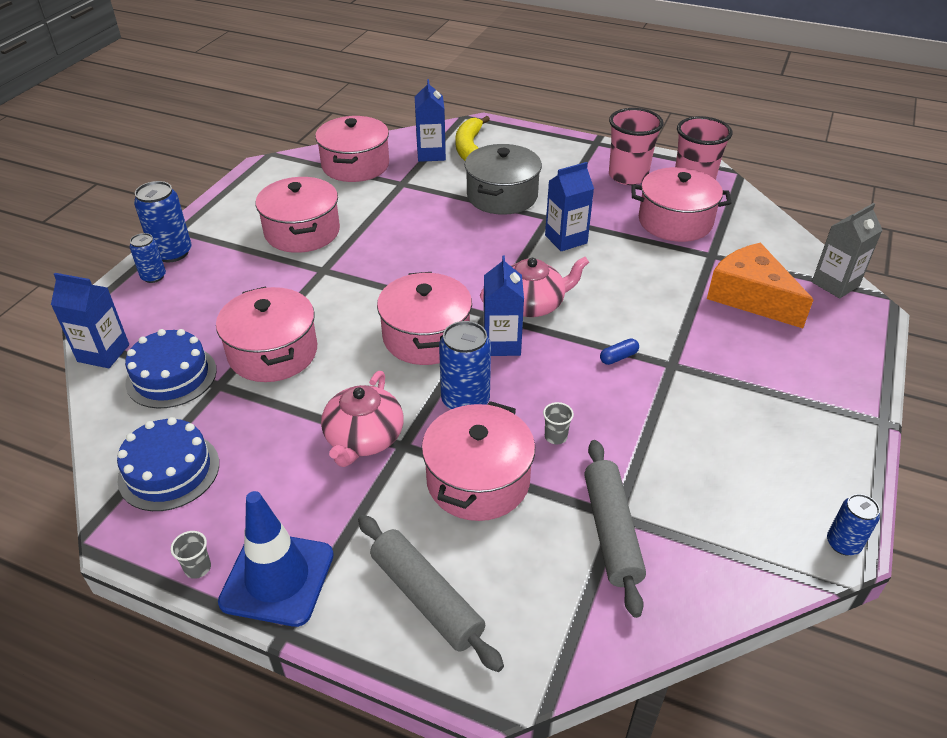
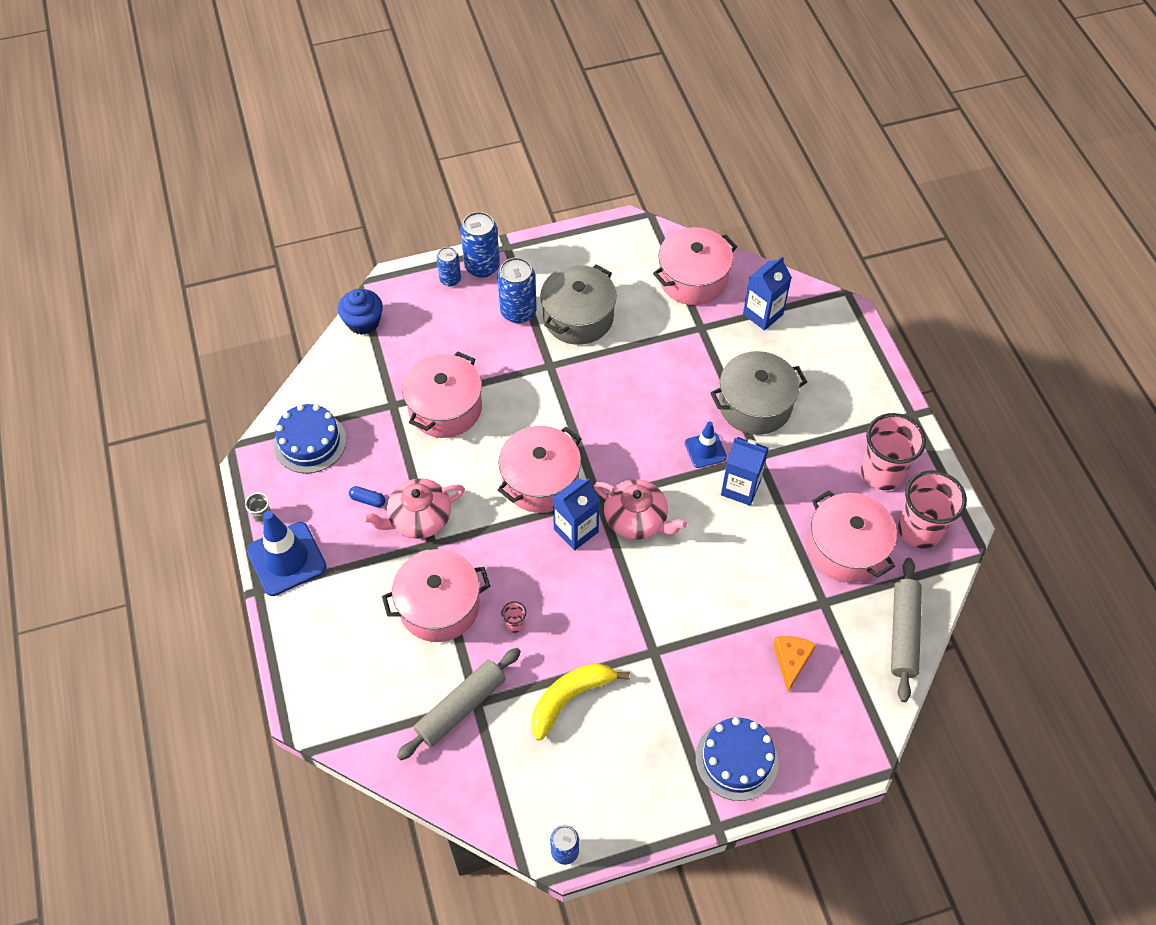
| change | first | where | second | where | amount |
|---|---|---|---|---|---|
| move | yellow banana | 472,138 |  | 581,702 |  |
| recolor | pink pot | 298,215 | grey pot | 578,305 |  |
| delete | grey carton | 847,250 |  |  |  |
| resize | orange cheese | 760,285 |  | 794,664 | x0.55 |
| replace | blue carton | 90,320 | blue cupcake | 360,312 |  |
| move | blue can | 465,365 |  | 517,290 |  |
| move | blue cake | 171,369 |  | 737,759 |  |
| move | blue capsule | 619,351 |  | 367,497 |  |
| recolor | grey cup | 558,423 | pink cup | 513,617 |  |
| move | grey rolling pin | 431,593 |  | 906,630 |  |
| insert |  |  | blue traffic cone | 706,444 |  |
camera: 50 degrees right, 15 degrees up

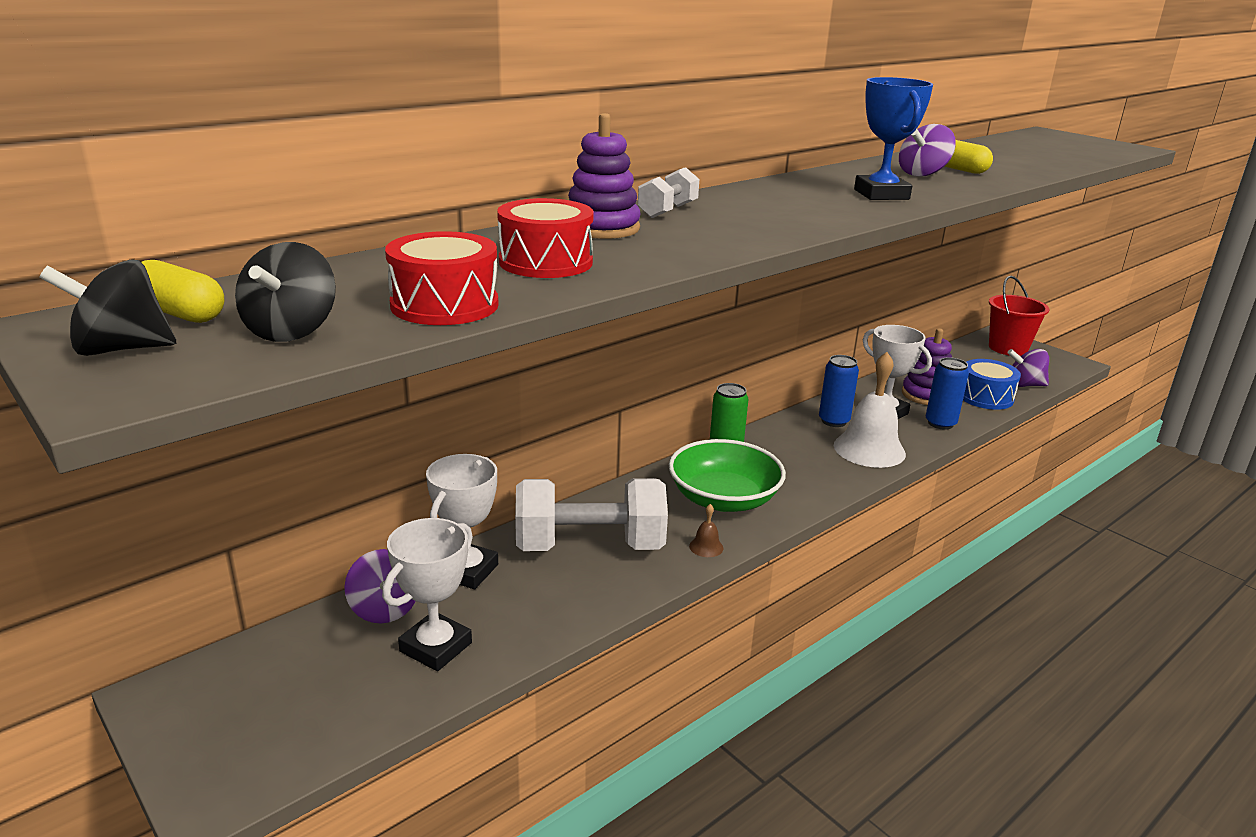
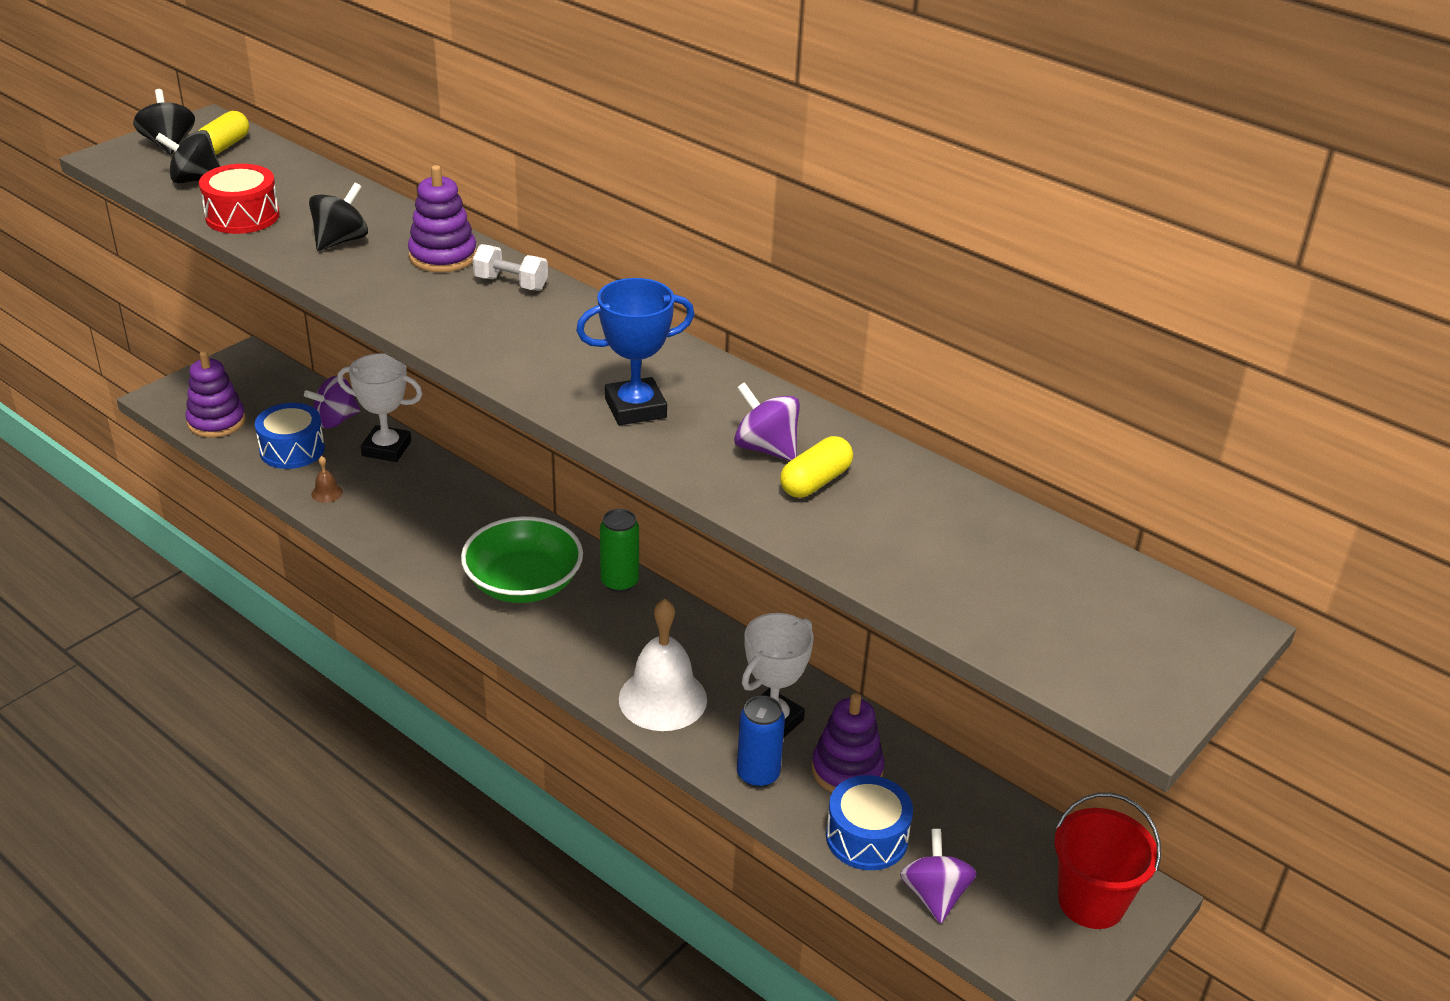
| change | first | where | second | where | amount |
|---|---|---|---|---|---|
| replace | red drum | 545,238 | black spinning top | 338,217 |  |
| delete | blue can | 839,391 |  |  |  |
| delete | white dumbbell | 591,514 |  |  |  |
| move | brown bell | 706,530 |  | 327,479 |  |
| replace | white trophy | 427,594 | blue drum | 290,436 |  |
| insert |  |  | purple stacking toy | 215,394 |  |
camera: 80 degrees right, 10 degrees up

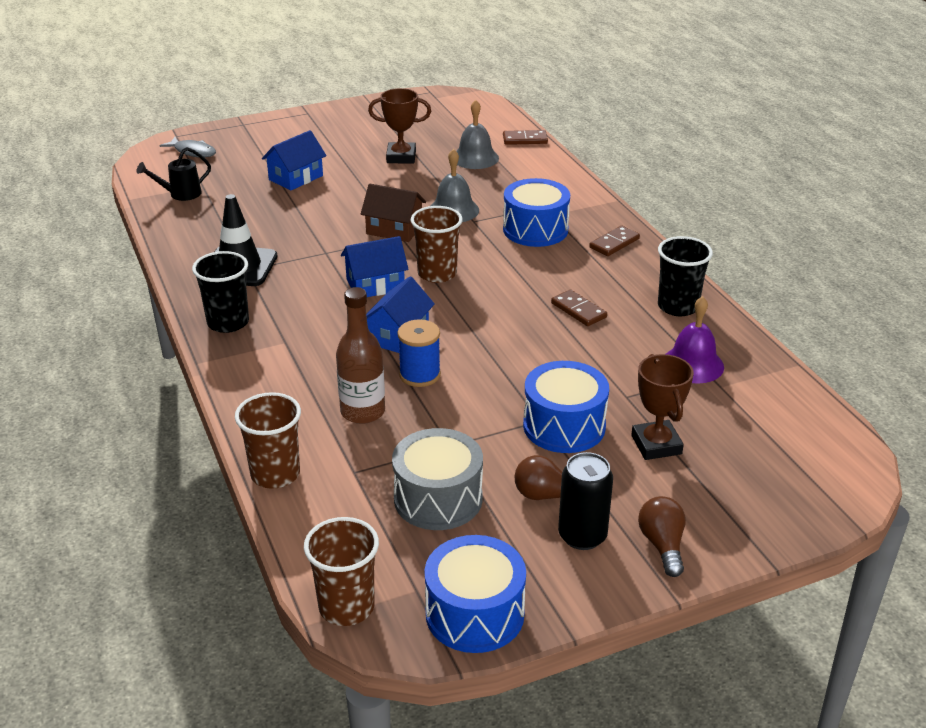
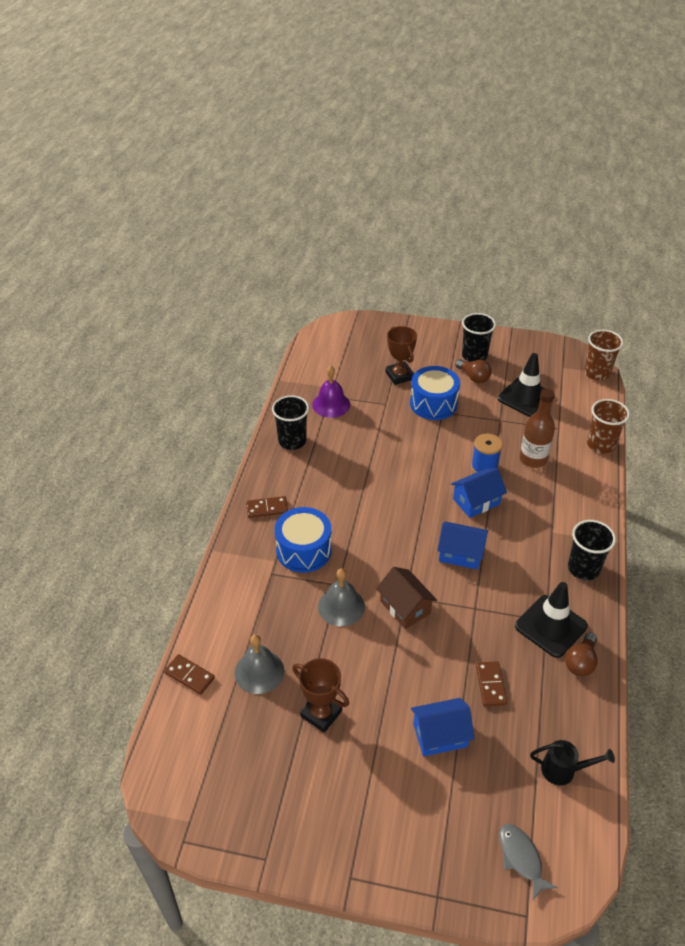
| change | first | where | second | where | amount |
|---|---|---|---|---|---|
| delete | brown cup | 437,244 |  |  |  |
| move | brown domino | 579,308 |  | 491,683 |  |
| rotate | brown trophy | 662,407 |  | 401,355 | 45 degrees counterclockwise |
| replace | grey drum | 437,479 | black traffic cone | 526,385 |  |
| replace | black can | 585,501 | black cup | 479,337 |  |
| move | brown light bulb | 662,536 |  | 581,654 |  |
| delete | blue drum | 475,594 |  |  |  |
camera: 145 degrees left, 10 degrees up

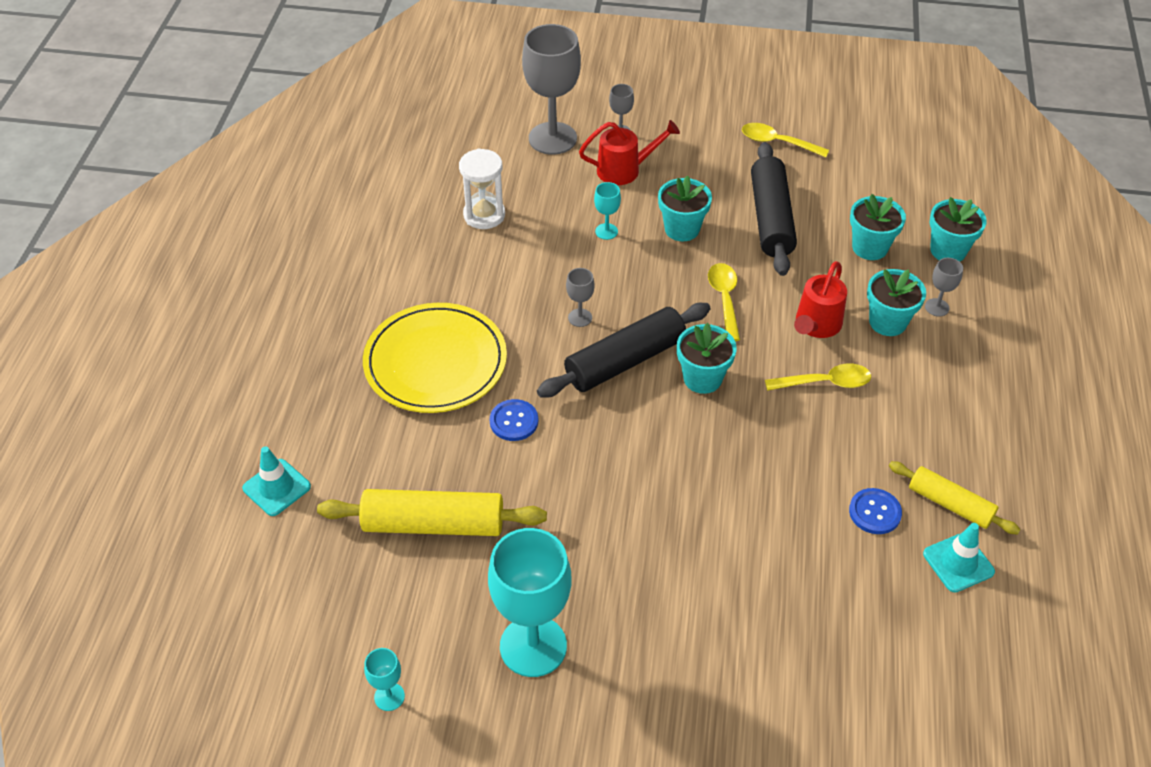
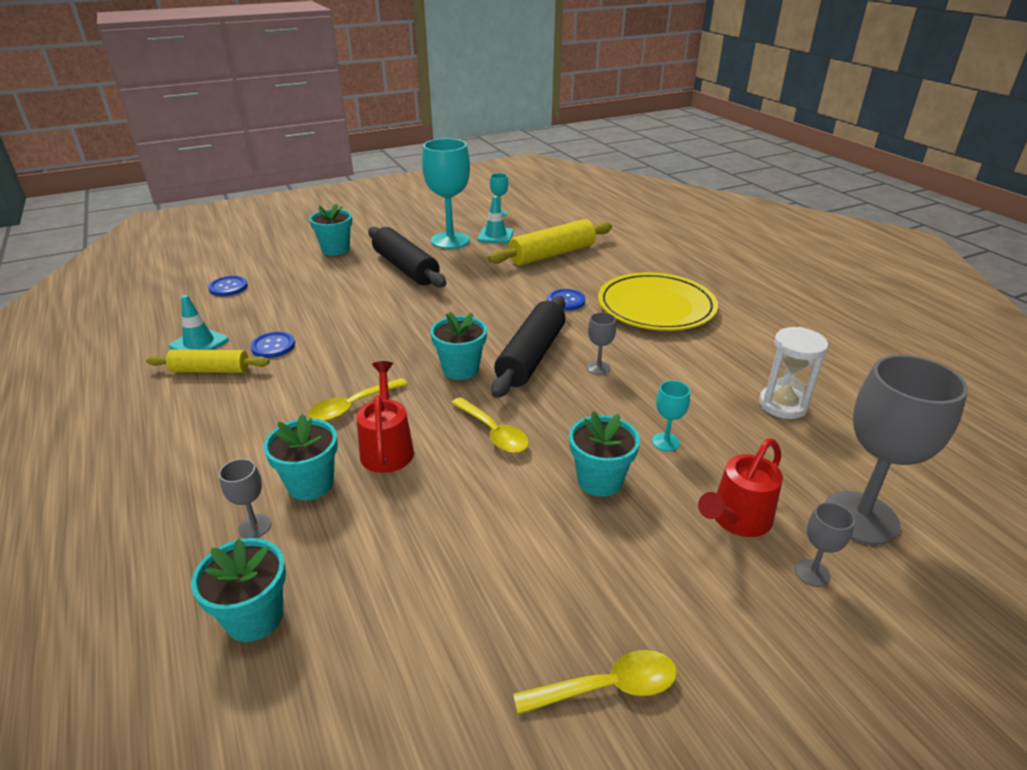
| change | first | where | second | where | amount |
|---|---|---|---|---|---|
| move | black rolling pin | 774,209 |  | 407,257 |  |
| move | turquoise flower pot | 878,227 |  | 330,230 |  |
| move | turquoise traffic cone | 276,481 |  | 495,219 |  |
| insert |  |  | blue button | 228,286 |  |
camera: 145 degrees right, 15 degrees down

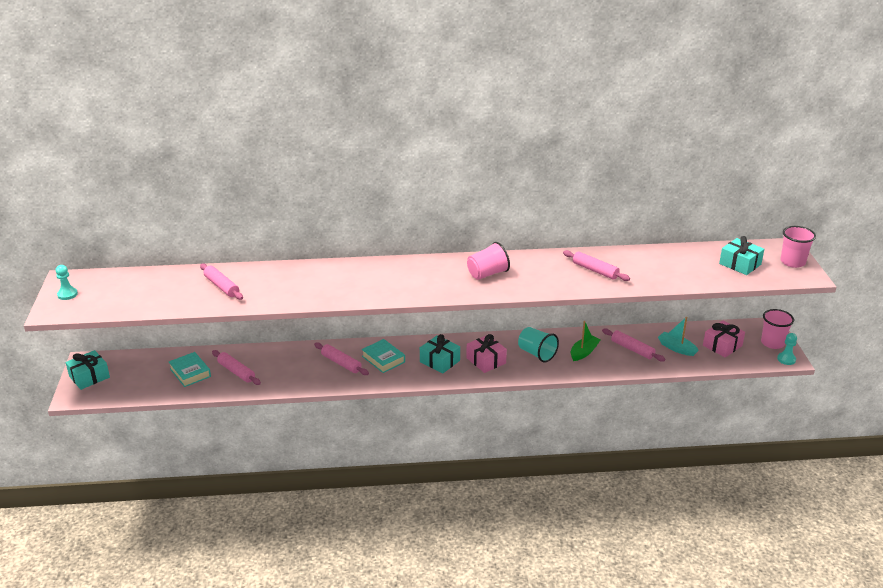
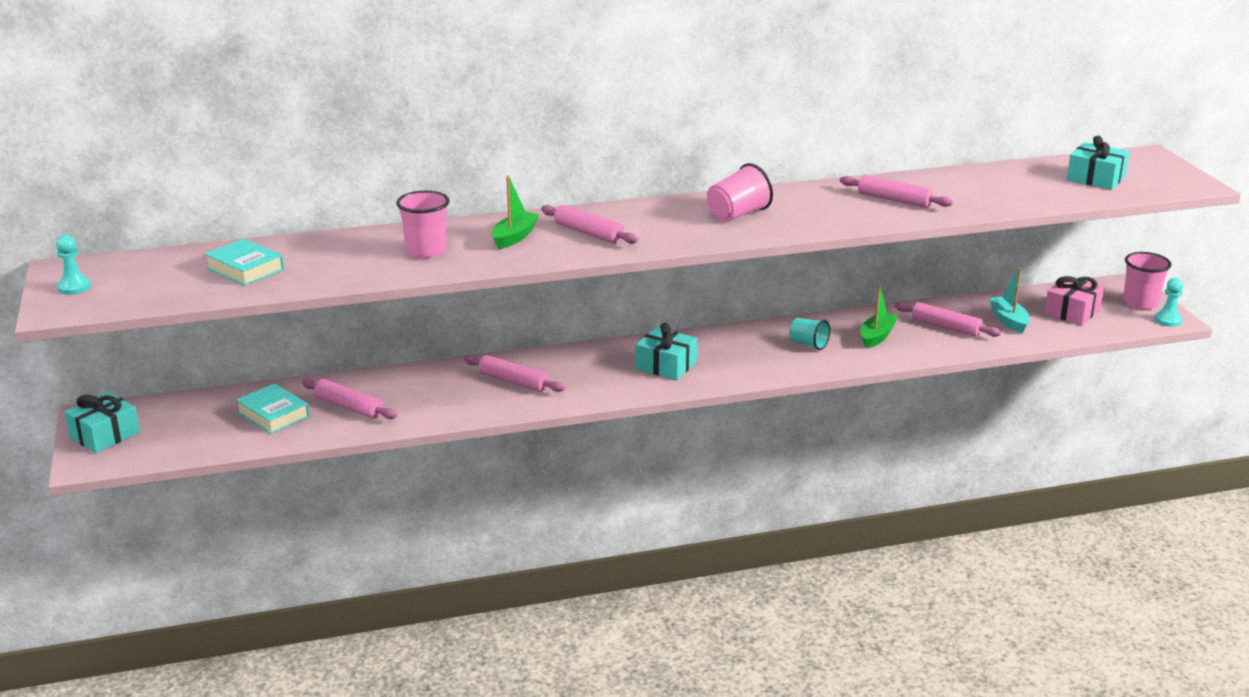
| change | first | where | second | where | amount |
|---|---|---|---|---|---|
| move | pink cup | 798,247 |  | 423,225 |  |
| move | pink rolling pin | 221,281 |  | 589,224 |  |
| rotate | turquoise boat | 678,336 |  | 1009,300 | 45 degrees clockwise |
| resize | turquoise cup | 538,344 |  | 809,334 | x0.66 |
| delete | pink gift | 486,353 |  |  |  |
| move | turquoise book | 383,356 |  | 244,262 |  |
| insert |  |  | green boat | 516,212 |  |
camera: 10 degrees left, 5 degrees down

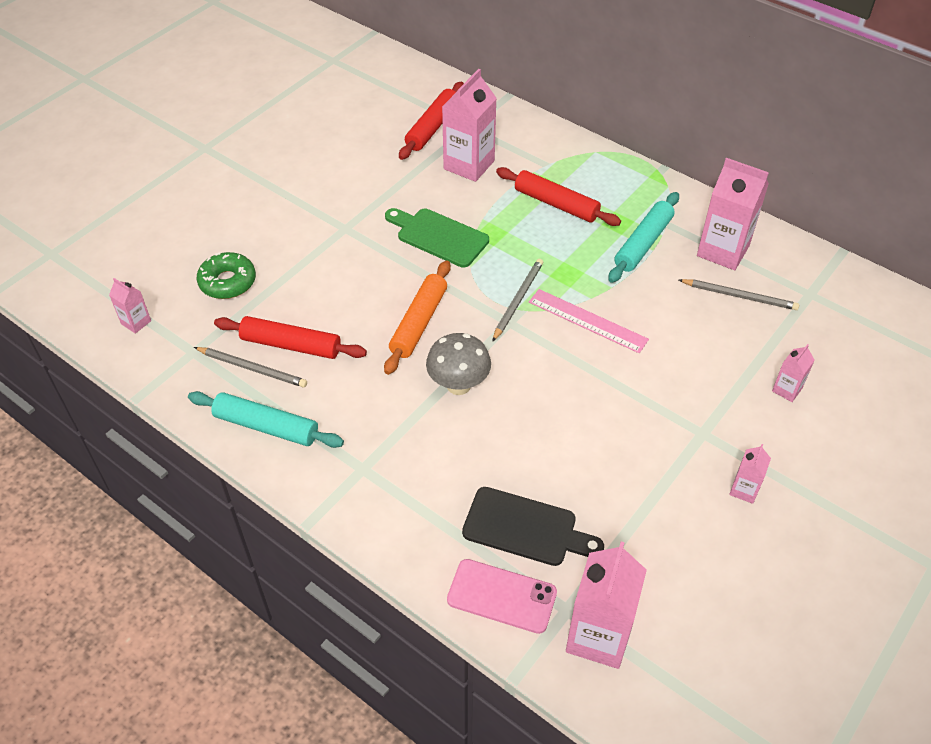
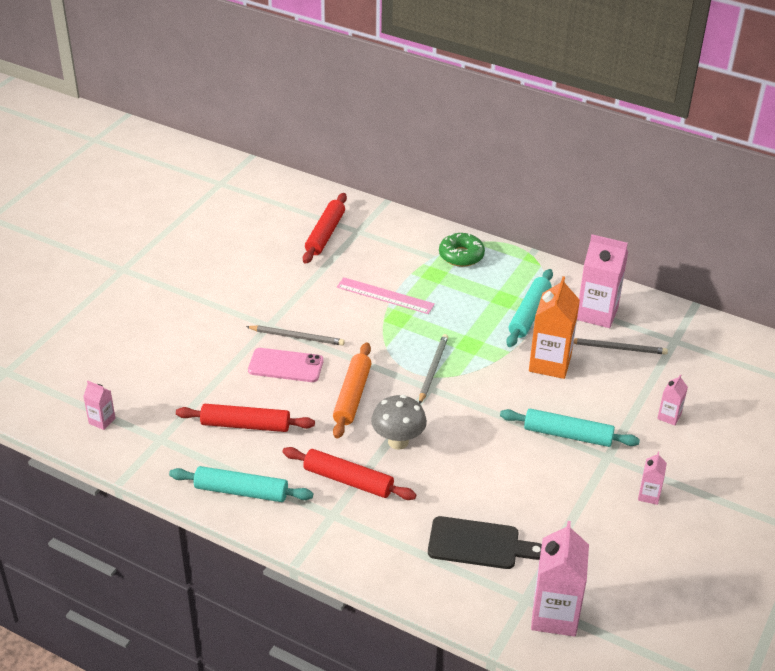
| change | first | where | second | where | amount |
|---|---|---|---|---|---|
| delete | pink carton | 469,125 |  |  |  |
| move | red rolling pin | 558,196 |  | 349,473 |  |
| delete | green cutting board | 437,238 |  |  |  |
| move | green donut | 226,275 |  | 462,250 |  |
| move | pink ruler | 589,321 |  | 386,295 |  |
| move | grey pencil | 250,367 |  | 295,336 |  |
| move | pink phone | 502,596 |  | 286,365 |  |
| insert |  |  | orange carton | 554,327 |  |
| insert |  |  | turquoise rolling pin | 570,428 |  |
camera: 10 degrees left, 10 degrees down

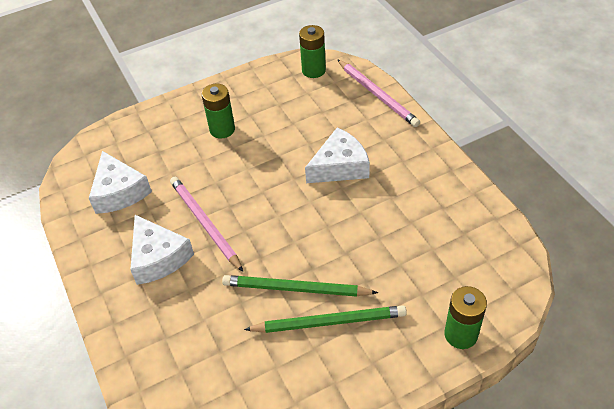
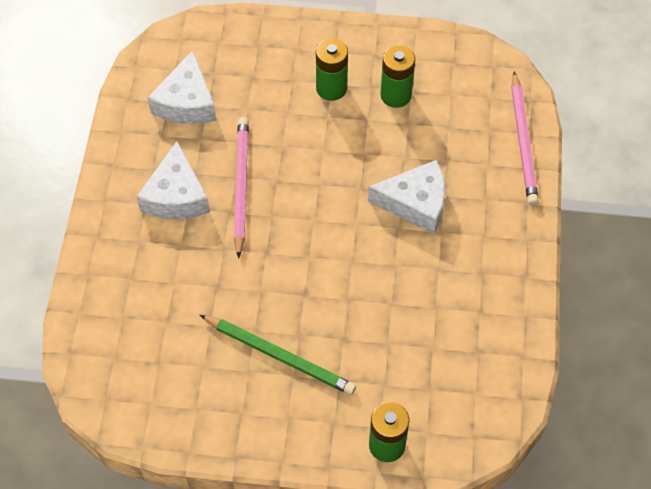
| change | first | where | second | where | amount |
|---|---|---|---|---|---|
| move | green battery | 312,51 |  | 398,76 |  |
| delete | green pencil | 300,286 |  |  |  |
camera: 30 degrees right, 10 degrees up

